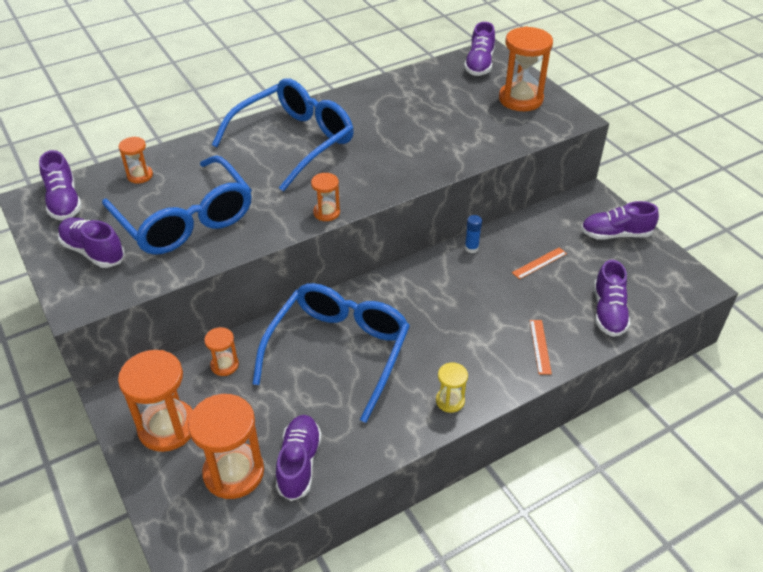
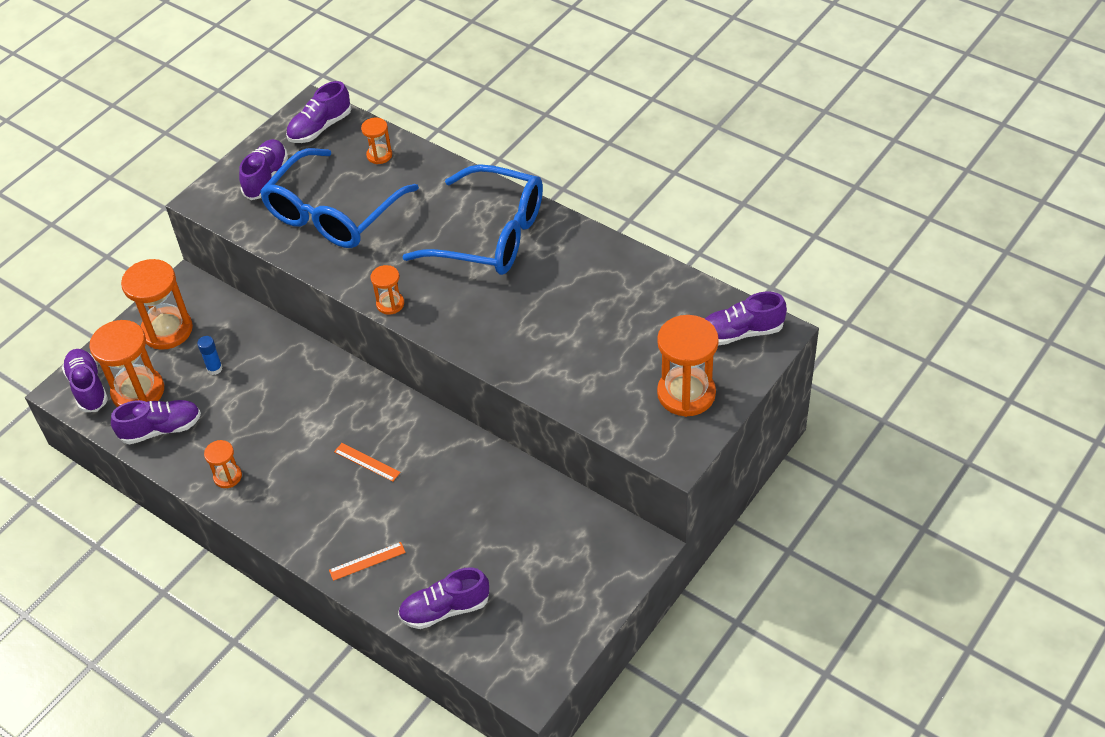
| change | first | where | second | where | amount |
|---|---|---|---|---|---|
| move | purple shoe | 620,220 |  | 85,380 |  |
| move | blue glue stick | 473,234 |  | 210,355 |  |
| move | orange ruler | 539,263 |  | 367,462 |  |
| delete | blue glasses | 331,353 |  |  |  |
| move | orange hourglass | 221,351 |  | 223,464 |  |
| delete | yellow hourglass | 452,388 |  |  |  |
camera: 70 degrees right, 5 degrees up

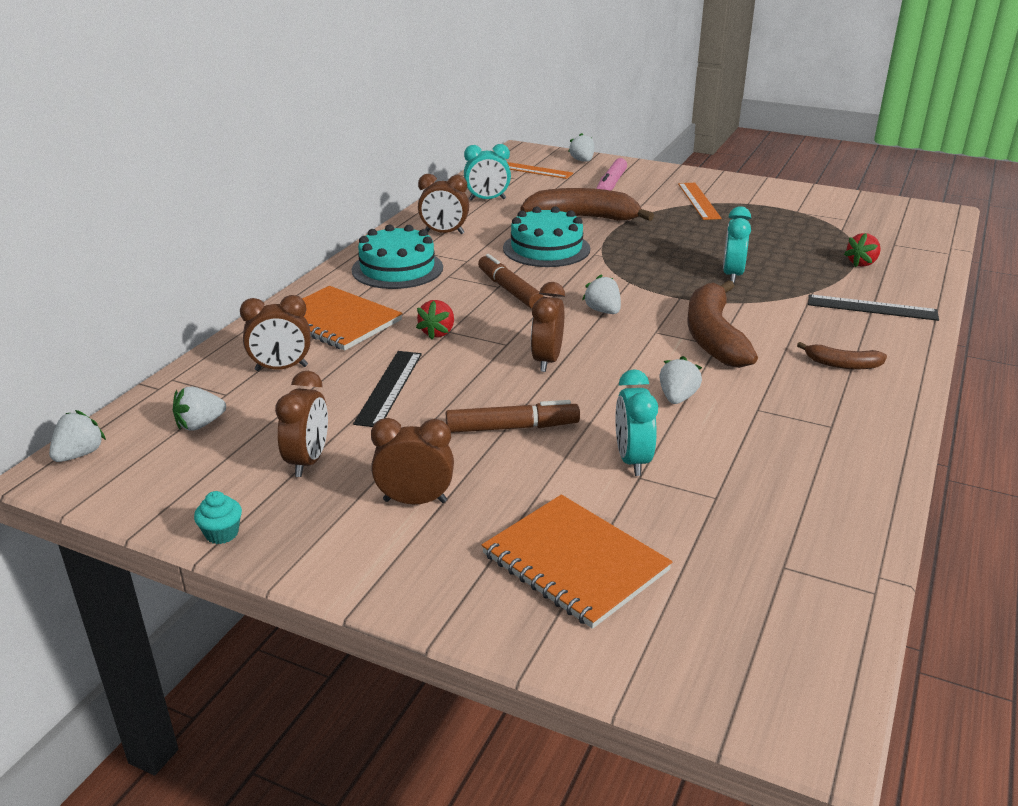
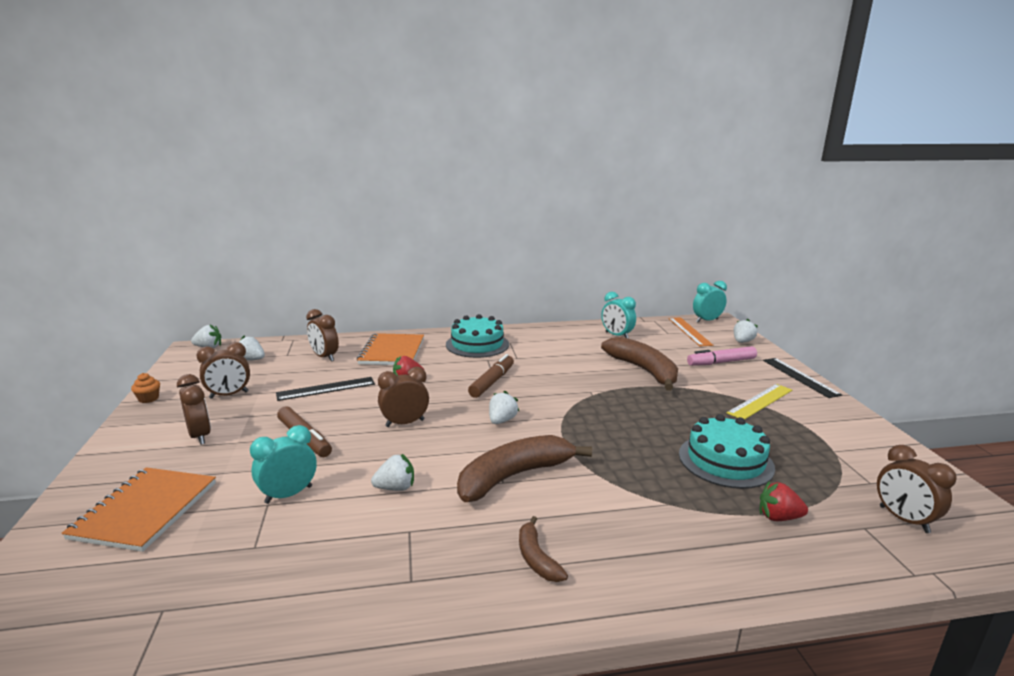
| change | first | where | second | where | amount |
|---|---|---|---|---|---|
| move | brown clock | 443,204 |  | 917,489 |  |
| recolor | orange ruler | 700,201 | yellow ruler | 759,402 |  |
| move | turquoise cake | 546,236 |  | 727,451 |  |
| move | turquoise clock | 737,244 |  | 710,302 |  |
| move | black ruler | 873,307 |  | 802,378 |  |
| recolor | turquoise cupcake | 218,517 | orange cupcake | 145,388 |  |
camera: 55 degrees right, 10 degrees down

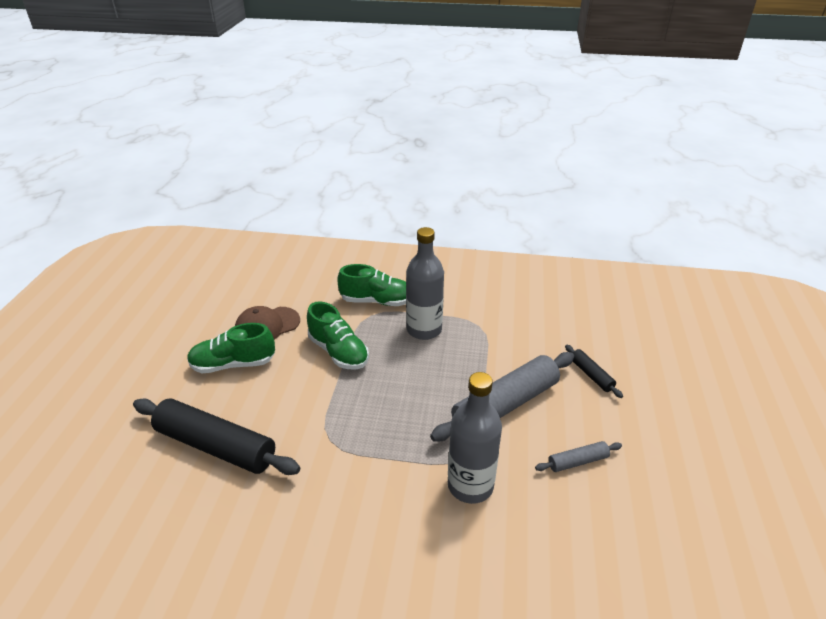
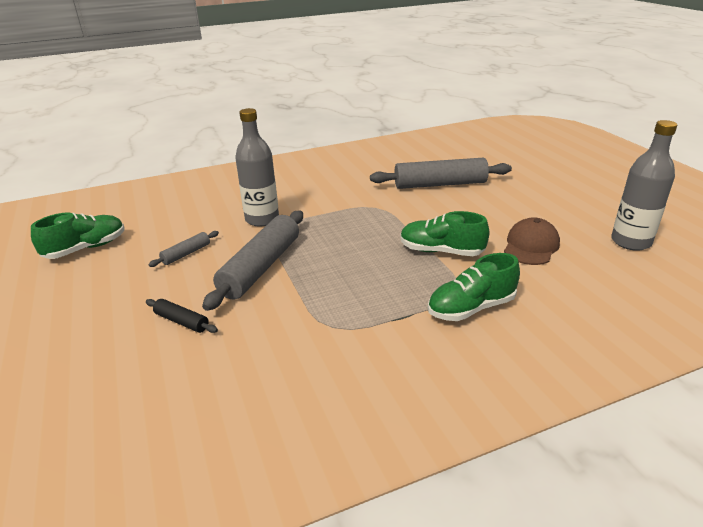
| change | first | where | second | where | amount |
|---|---|---|---|---|---|
| move | grey bottle | 425,283 |  | 644,185 |  |
| move | green shoe | 231,348 |  | 77,235 |  |
| recolor | black rolling pin | 216,436 | grey rolling pin | 441,173 |  |
camera: 150 degrees right, 5 degrees down

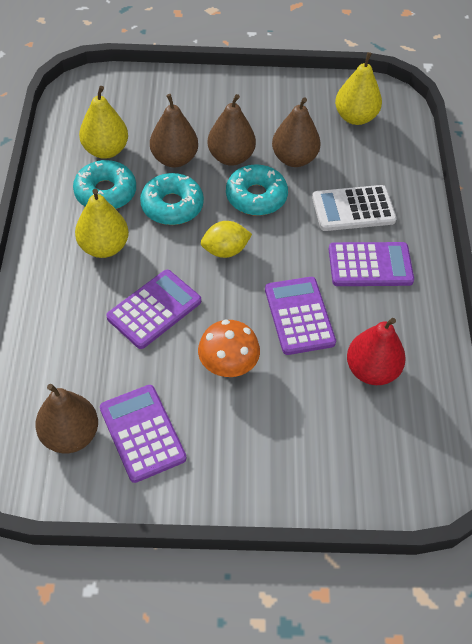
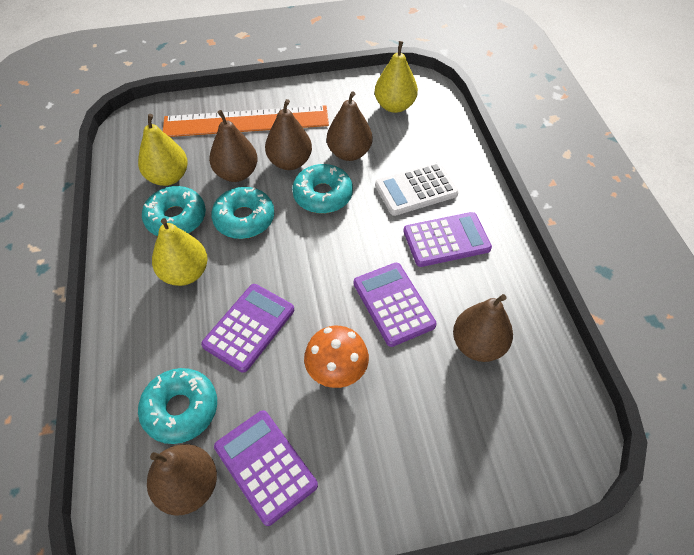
| change | first | where | second | where | amount |
|---|---|---|---|---|---|
| delete | yellow lemon | 226,239 |  |  |  |
| recolor | red pear | 376,351 | brown pear | 483,328 |  |
| insert |  |  | orange ruler | 246,121 |  |
| insert |  |  | turquoise donut | 177,406 |  |
camera: 10 degrees left, 0 degrees up

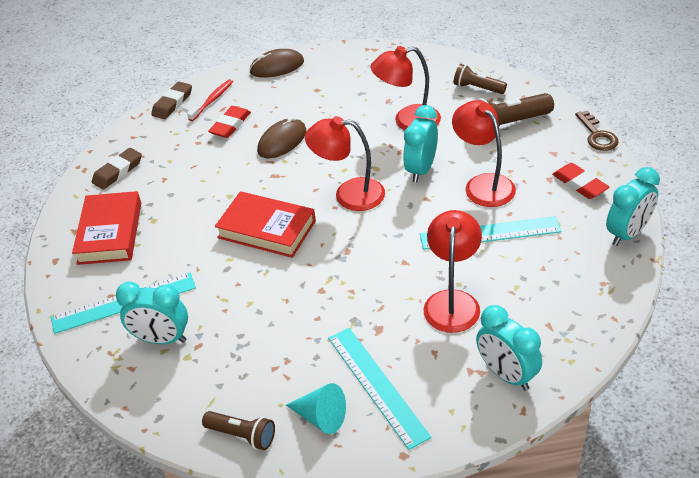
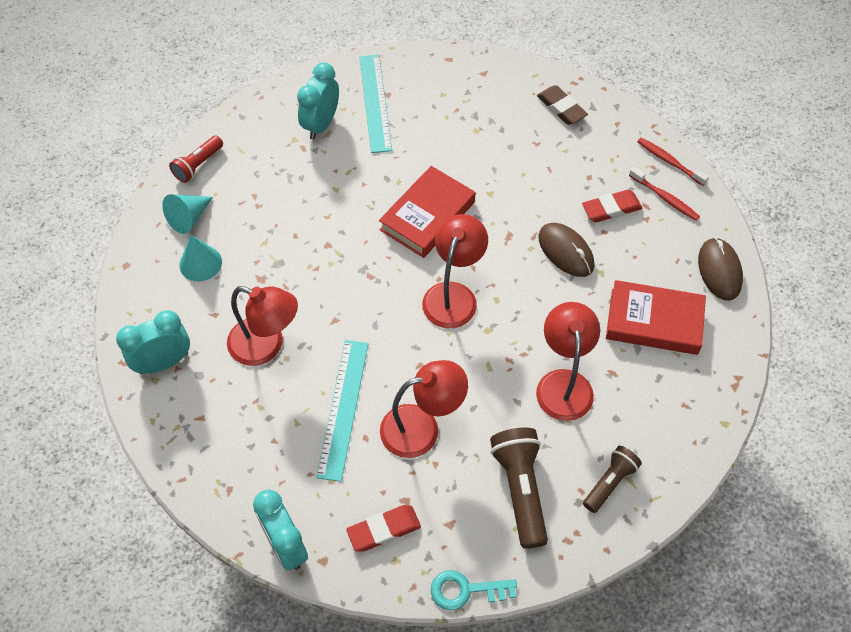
| change | first | where | second | where | amount |
|---|---|---|---|---|---|
| replace | brown eraser | 171,100 | red toothbrush | 673,162 |  |
| delete | turquoise clock | 420,143 |  |  |  |
| rotate | red eraser | 229,122 |  | 612,206 | 60 degrees counterclockwise |
| recolor | brown key | 597,130 | turquoise key | 474,590 |  |
| move | red book | 106,228 |  | 656,317 |  |
| replace | turquoise ruler | 380,389 | turquoise cone | 200,258 |  |
| recolor | brown flashlight | 238,430 | red flashlight | 196,159 |  |
camera: 100 degrees right, 15 degrees up

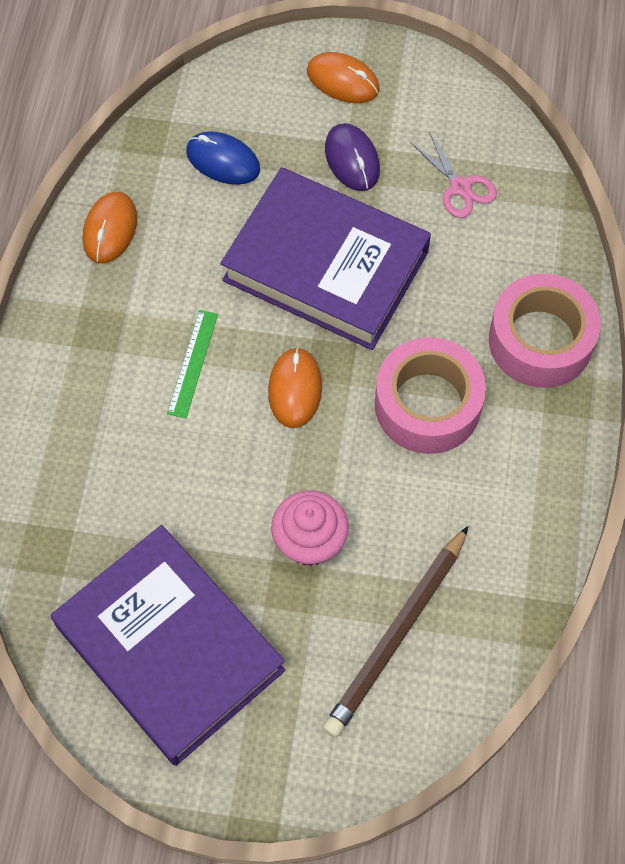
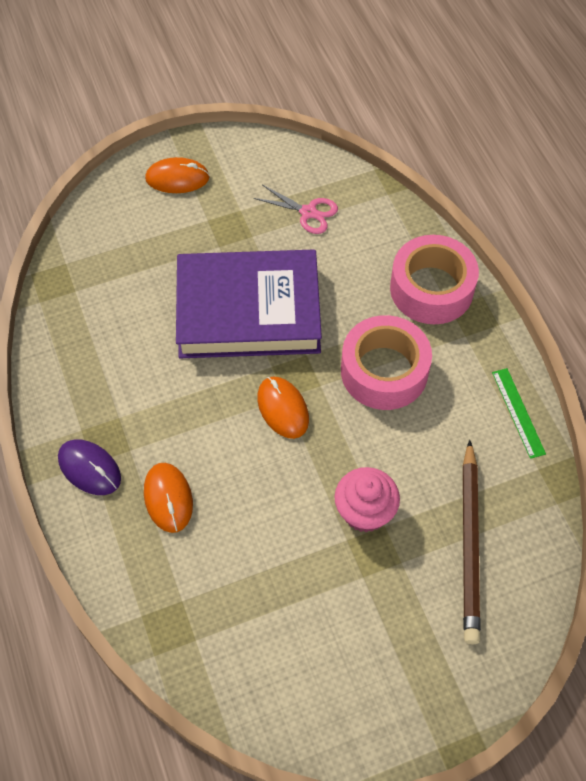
| change | first | where | second | where | amount |
|---|---|---|---|---|---|
| move | purple mouse | 352,157 |  | 89,467 |  |
| delete | blue mouse | 223,158 |  |  |  |
| move | orange mouse | 110,227 |  | 168,498 |  |
| move | green ruler | 192,364 |  | 519,413 |  |
| delete | purple book | 168,645 |  |  |  |
camera: 30 degrees left, 5 degrees down

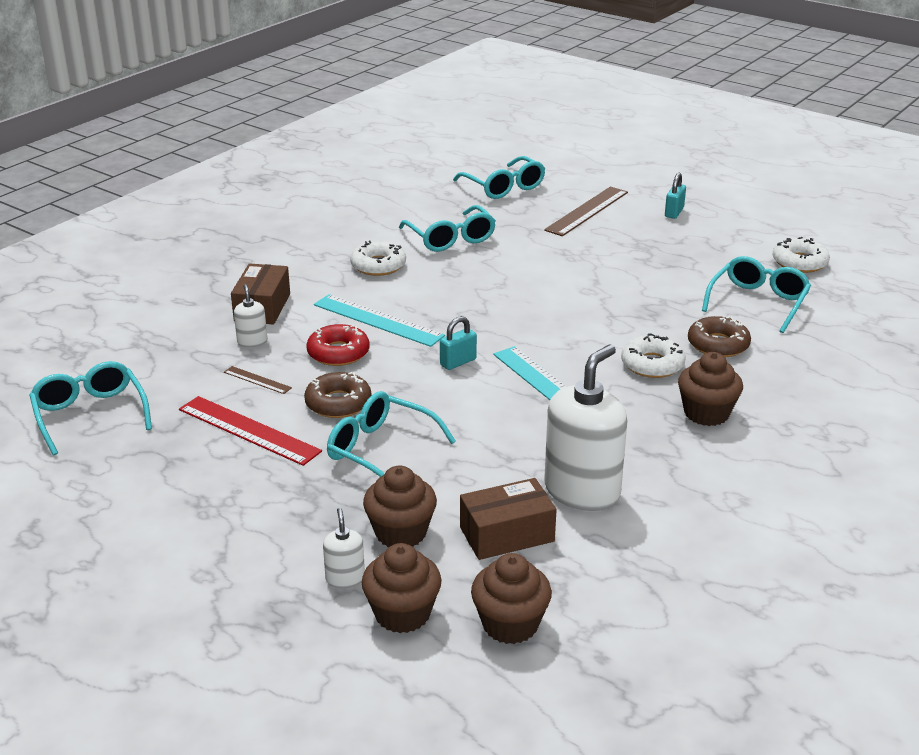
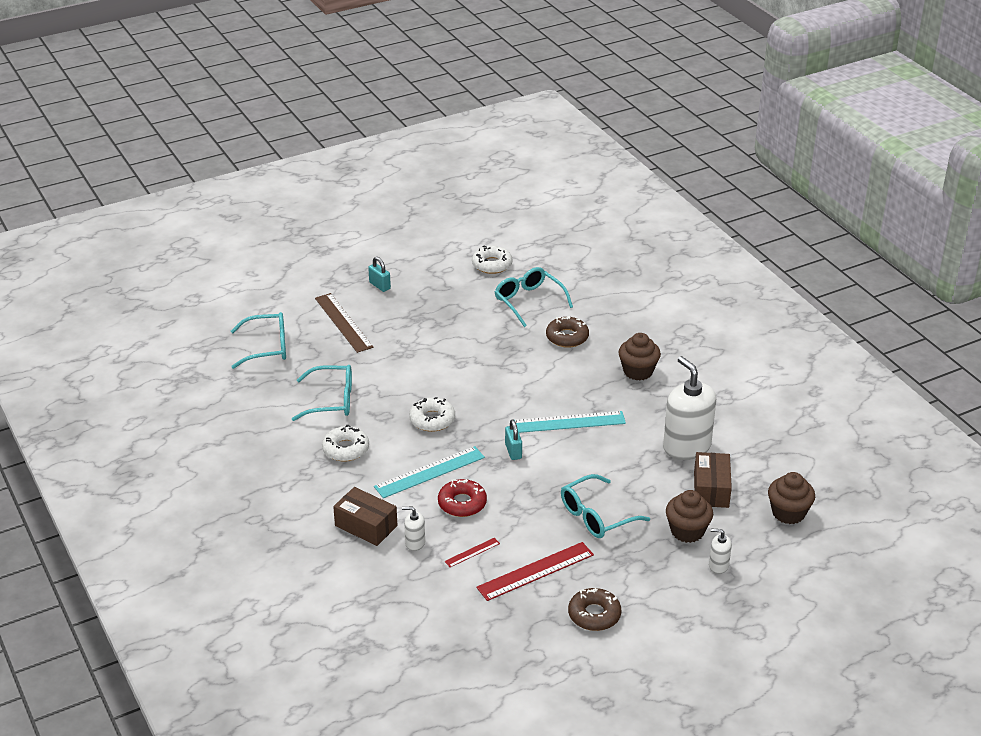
| change | first | where | second | where | amount |
|---|---|---|---|---|---|
| move | white donut | 653,355 |  | 432,414 |  |
| delete | turquoise glasses | 90,408 |  |  |  |
| recolor | brown ruler | 258,380 | red ruler | 472,552 |  |
| move | brown donut | 337,395 |  | 594,609 |  |
| delete | brown cupcake | 402,588 |  |  |  |
camera: 65 degrees left, 5 degrees up

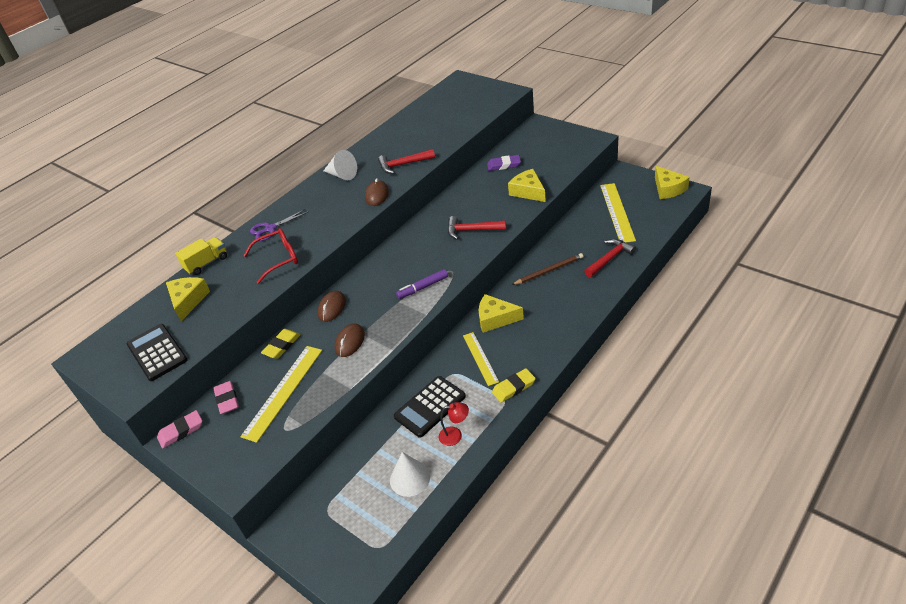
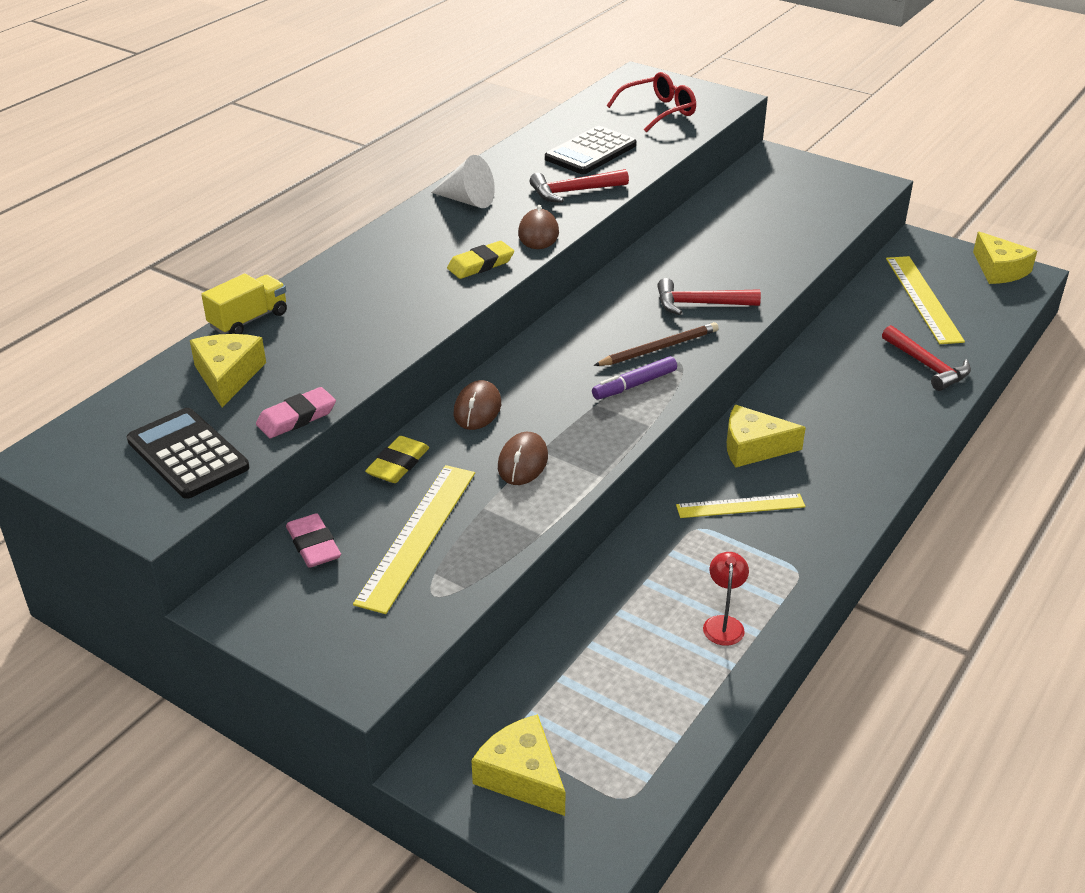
| change | first | where | second | where | amount |
|---|---|---|---|---|---|
| delete | purple eraser | 504,163 |  |  |  |
| move | yellow cheese | 527,185 |  | 518,765 |  |
| delete | purple scissors | 279,225 |  |  |  |
| move | red glasses | 270,256 |  | 651,102 |  |
| rotate | red hammer | 610,258 |  | 926,358 | 105 degrees clockwise |
| move | brown pencil | 548,269 |  | 656,344 |  |
| rotate | yellow ruler | 481,359 |  | 740,506 | 75 degrees counterclockwise |
| move | yellow eraser | 514,385 |  | 480,260 |  |
| move | black calculator | 430,407 |  | 590,150 |  |
| rotate | red lamp | 454,424 |  | 726,599 | 75 degrees counterclockwise |
| move | pink eraser | 179,429 |  | 296,412 |  |
| delete | white cone | 410,474 |  |  |  |
camera: 10 degrees left, 5 degrees down

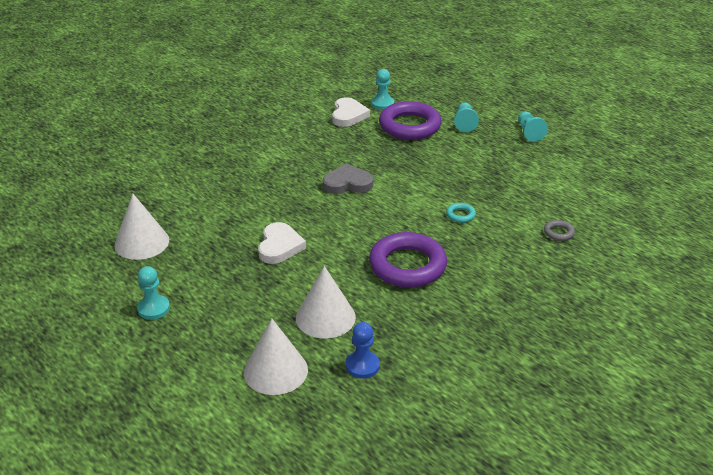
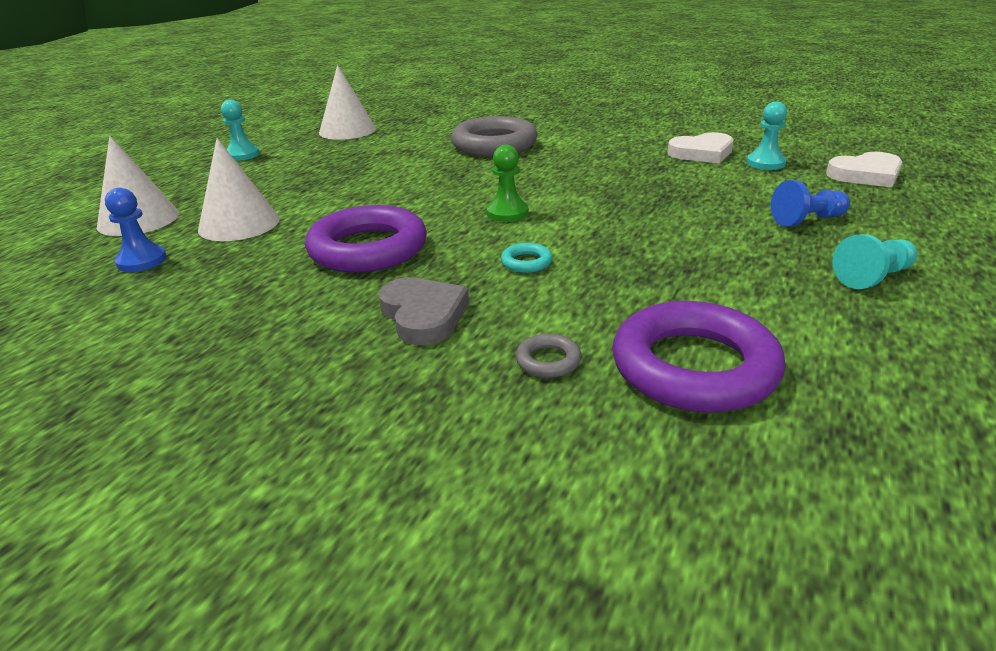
| change | first | where | second | where | amount |
|---|---|---|---|---|---|
| move | purple ring | 410,120 |  | 698,356 |  |
| recolor | turquoise pawn | 466,117 | blue pawn | 810,203 |  |
| move | grey heart | 348,179 |  | 424,311 |  |
| move | white heart | 282,243 |  | 864,169 |  |
| insert |  |  | grey ring | 494,136 |  |
| insert |  |  | green pawn | 507,183 |  |
camera: 70 degrees right, 5 degrees down

